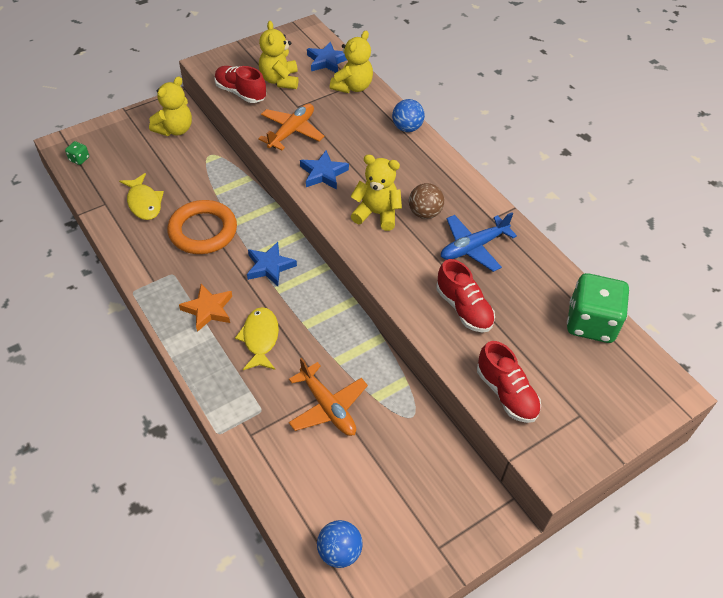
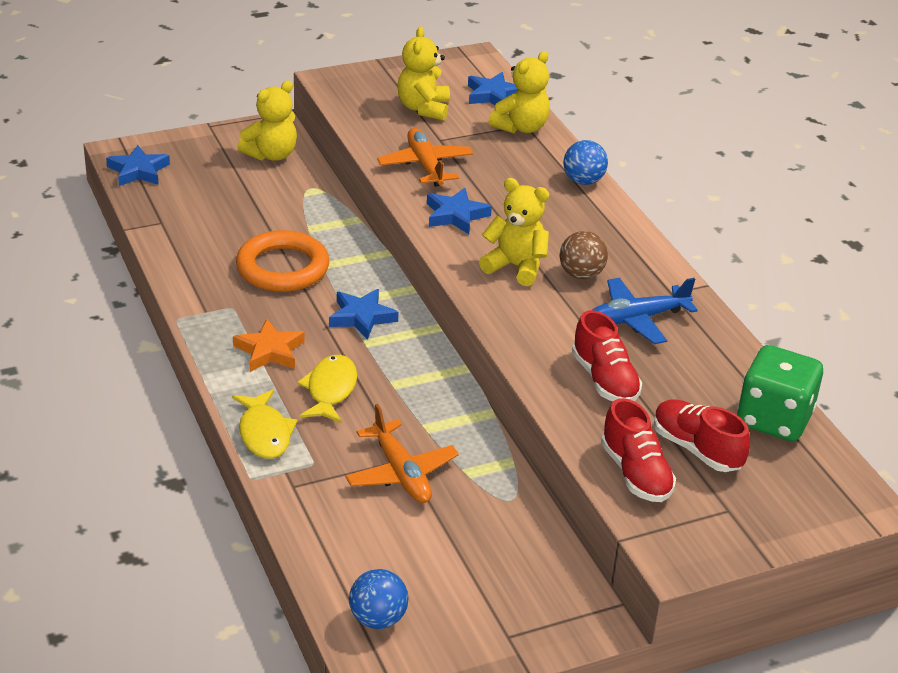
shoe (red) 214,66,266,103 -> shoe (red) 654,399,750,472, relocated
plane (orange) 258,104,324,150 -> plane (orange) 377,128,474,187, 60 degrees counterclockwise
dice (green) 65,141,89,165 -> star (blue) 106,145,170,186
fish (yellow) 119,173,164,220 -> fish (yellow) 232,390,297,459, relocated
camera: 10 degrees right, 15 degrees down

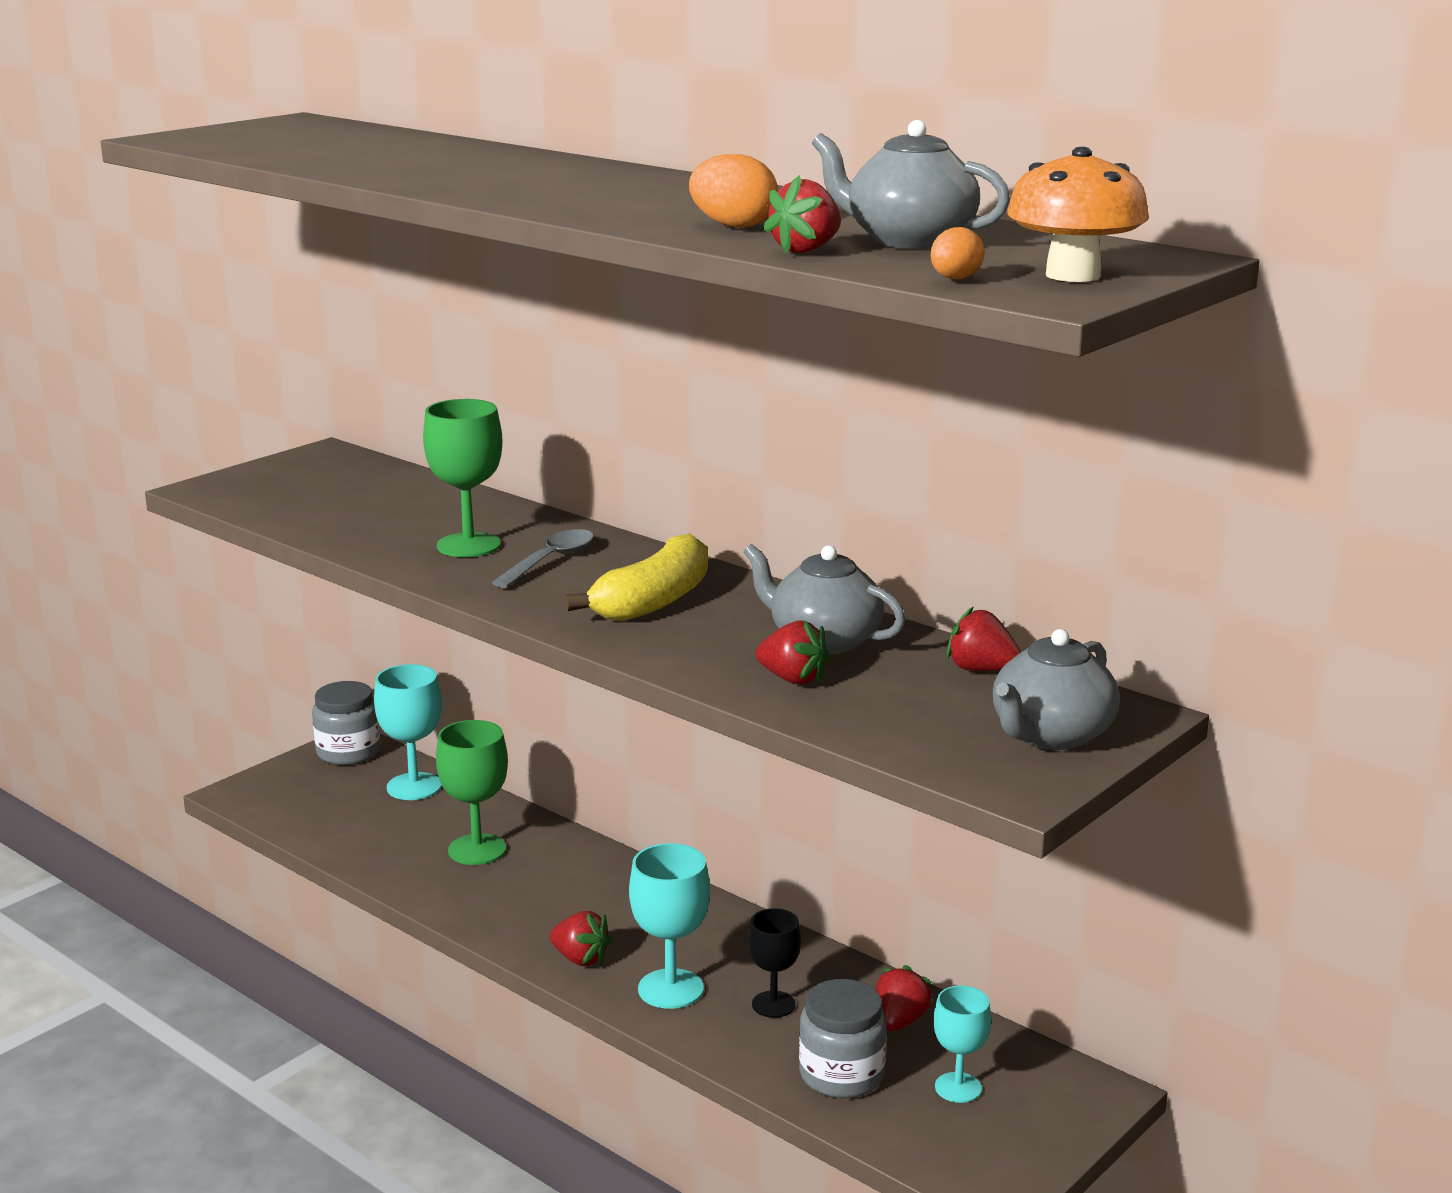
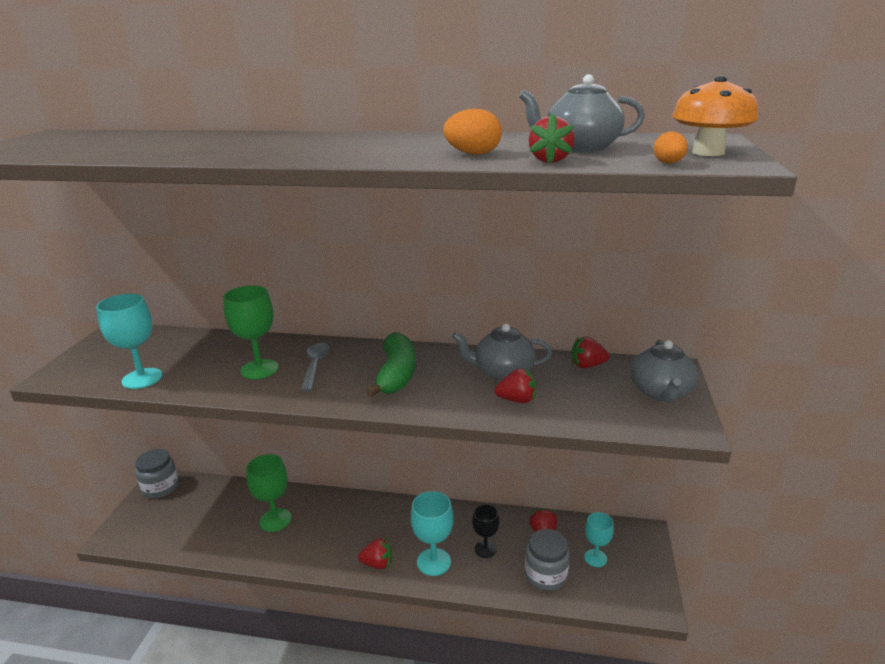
banana (yellow) 564,534,708,621 -> banana (green) 366,332,415,397
goblet (turquoise) 374,664,442,800 -> goblet (turquoise) 96,294,163,389, relocated
camera: 30 degrees left, 5 degrees up

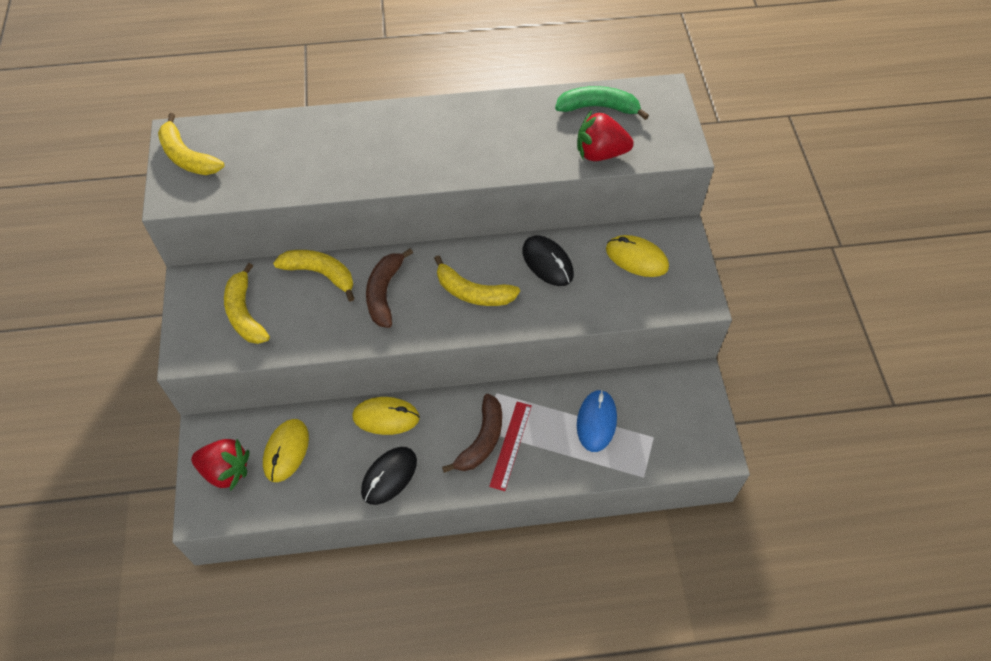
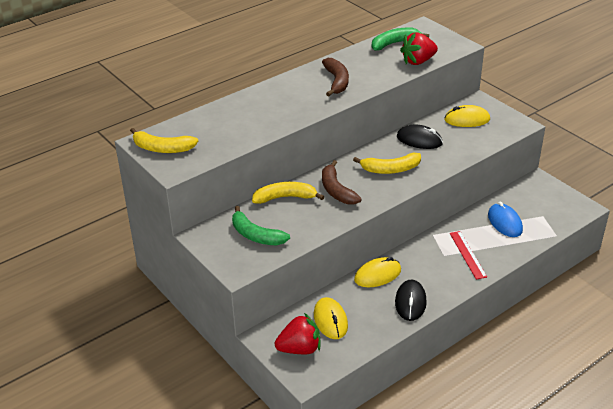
banana (yellow) 224,263,270,344 -> banana (green) 232,206,290,245
banana (brown) 442,394,502,473 -> banana (brown) 322,58,349,96, relocated
camera: 30 degrees left, 20 degrees down

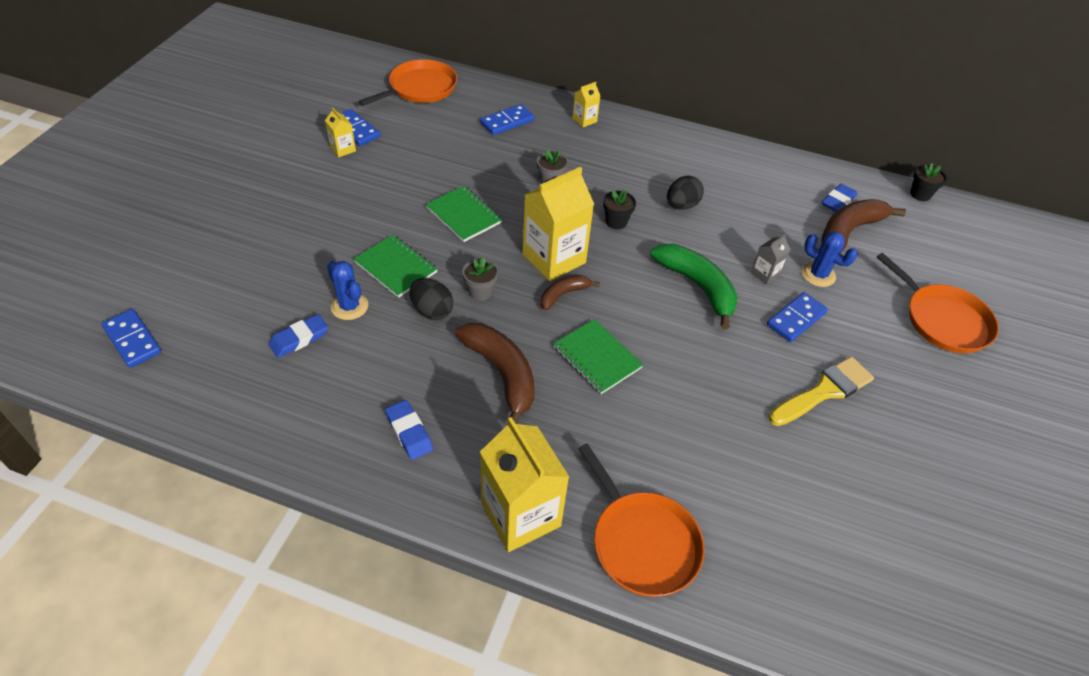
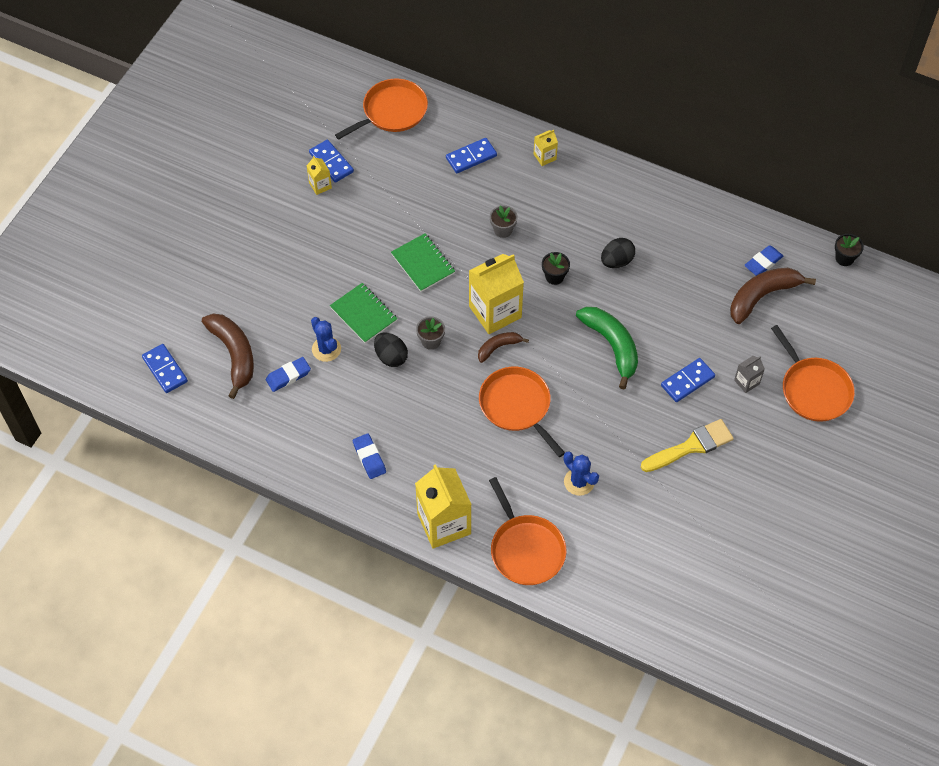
cactus (blue) 802,231,858,287 -> cactus (blue) 564,452,599,496, relocated
carton (grey) 750,234,791,285 -> carton (grey) 734,356,765,393, relocated
notebook (green) 553,319,643,394 -> pan (orange) 479,367,565,457
banana (brown) 455,323,535,425 -> banana (brown) 202,314,254,399, relocated
camera: 10 degrees right, 10 degrees up

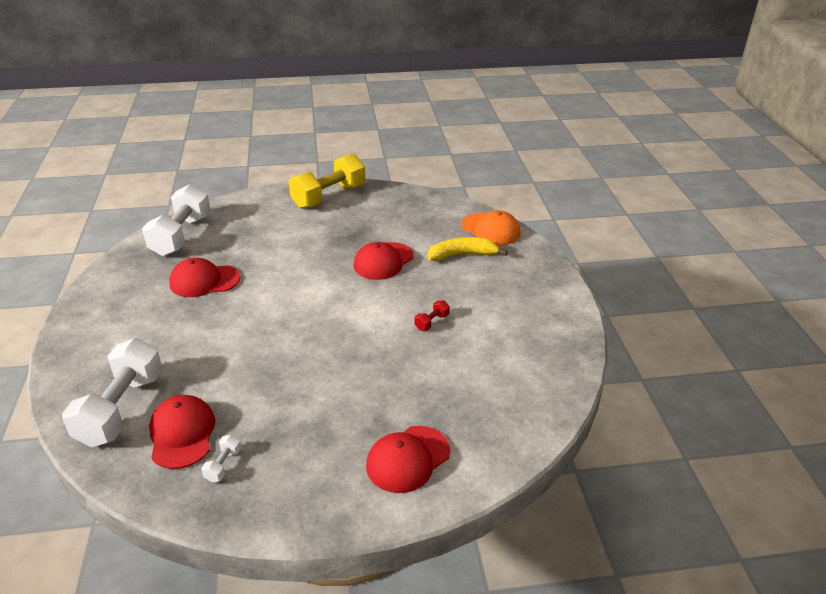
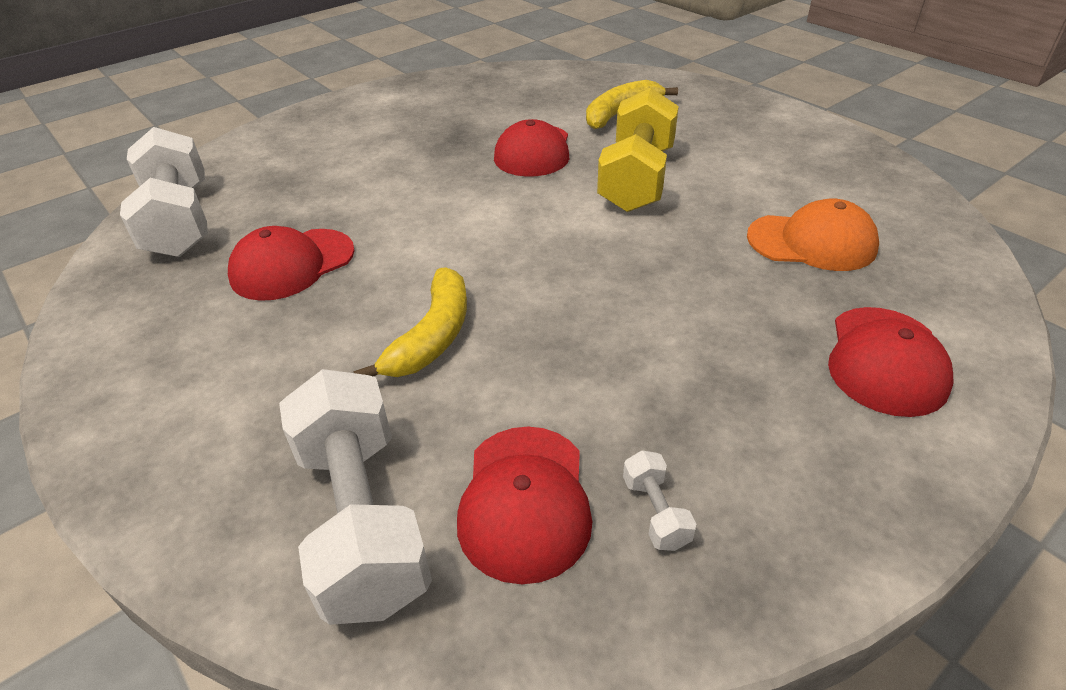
dumbbell (yellow) 289,154,365,209 -> dumbbell (yellow) 597,88,679,212, relocated
cap (orange) 461,210,520,245 -> cap (orange) 747,198,879,271, relocated
dumbbell (red) 415,300,450,331 -> none
cap (red) 149,395,215,469 -> cap (red) 457,427,592,584, 135 degrees counterclockwise
none -> banana (yellow) 354,267,467,377
camera: 30 degrees left, 5 degrees up

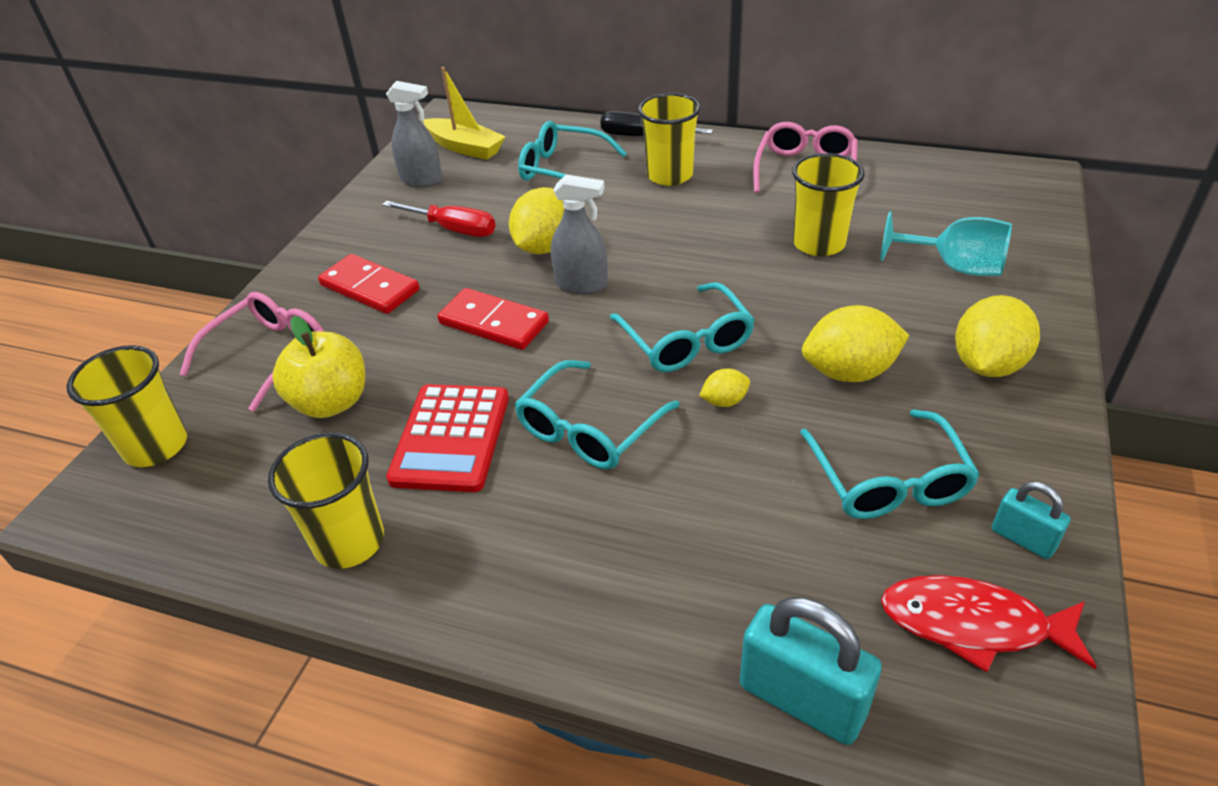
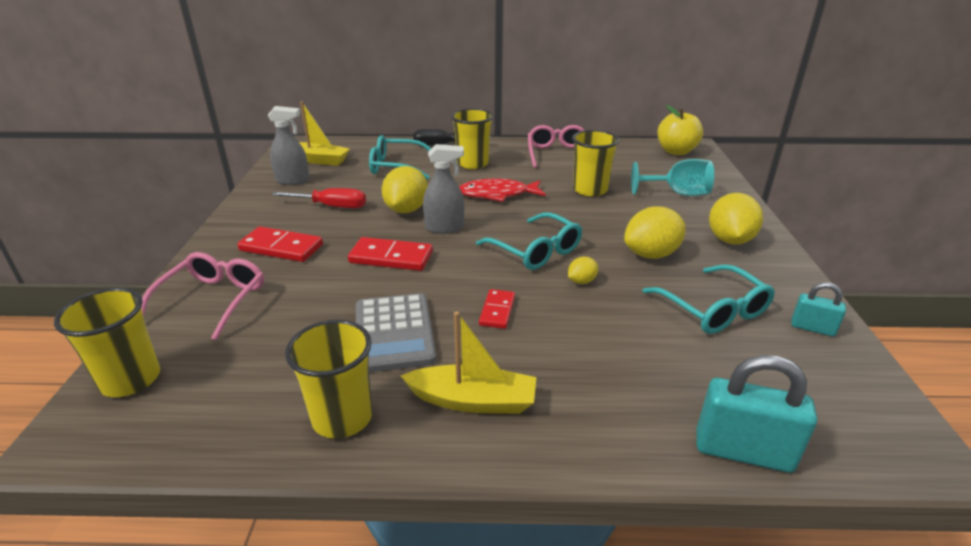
apple (yellow) 272,316,365,418 -> apple (yellow) 657,105,703,155, relocated
glasses (turquoise) 515,360,680,470 -> domino (red) 479,289,515,329
calculator (red) 386,384,509,492 -> calculator (grey) 356,293,436,373
fish (red) 881,575,1097,672 -> fish (red) 459,178,546,202, relocated
none -> boat (yellow) 401,311,537,414
camera: 20 degrees left, 10 degrees down

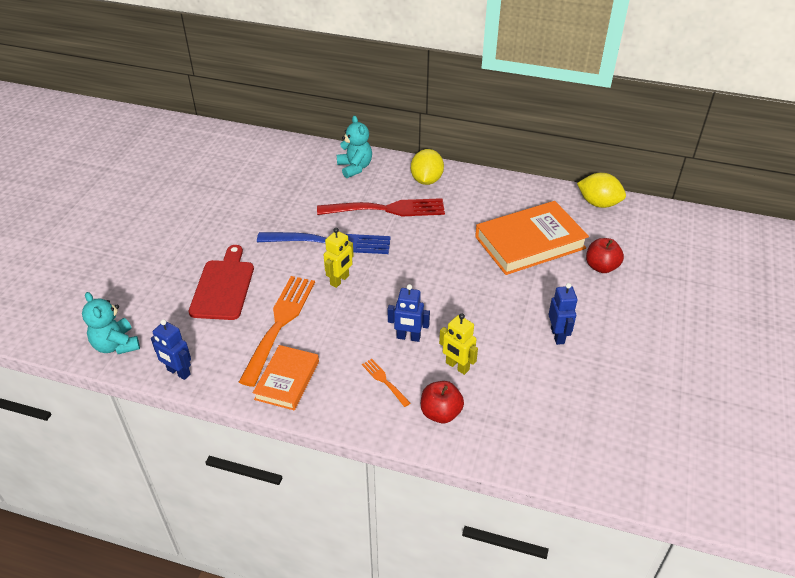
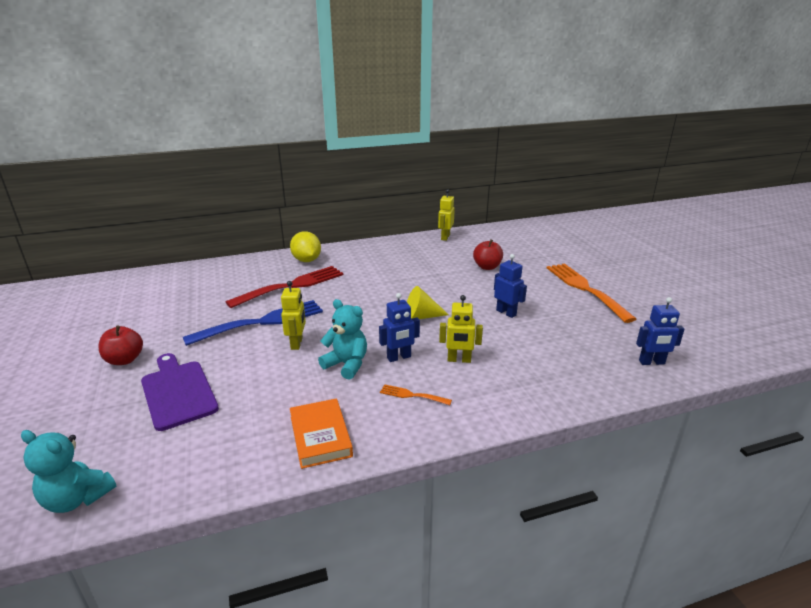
teddy bear (turquoise) 337,115,372,178 -> teddy bear (turquoise) 318,299,367,380, relocated
lemon (yellow) 577,173,626,208 -> robot (yellow) 438,189,455,241
book (orange) 475,201,589,275 -> none
cutting board (red) 189,245,254,320 -> cutting board (purple) 141,353,219,431
fork (orange) 239,276,315,387 -> fork (orange) 547,263,636,323, relocated
robot (blue) 151,319,191,380 -> robot (blue) 636,297,685,365, relocated
apple (red) 421,381,464,423 -> apple (red) 98,326,143,365, relocated
none -> cone (yellow) 407,286,449,319
camera: 35 degrees left, 15 degrees down

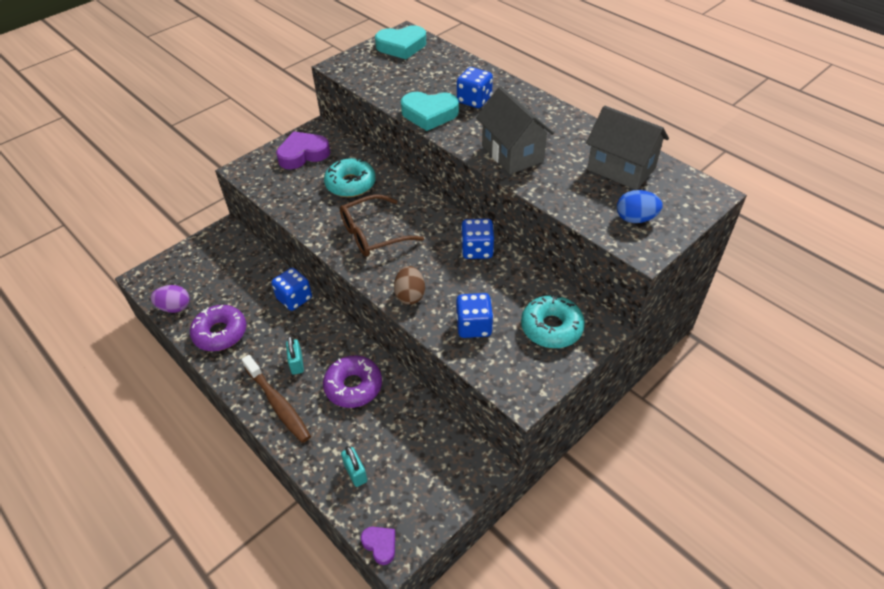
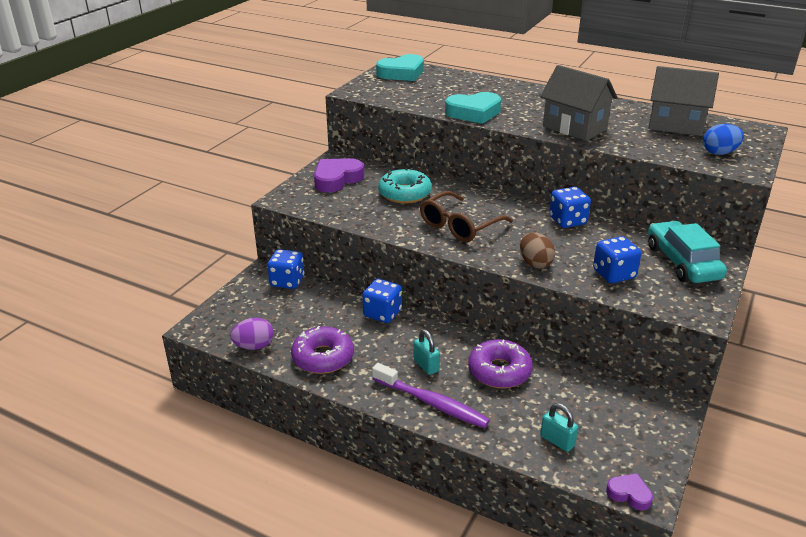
dice (blue) 457,67,493,108 -> dice (blue) 267,249,304,289, relocated
donut (turquoise) 521,295,585,348 -> car (turquoise) 648,221,727,283
toothbrush (brown) 242,355,311,443 -> toothbrush (purple) 372,363,490,428
camera: 20 degrees left, 15 degrees down

